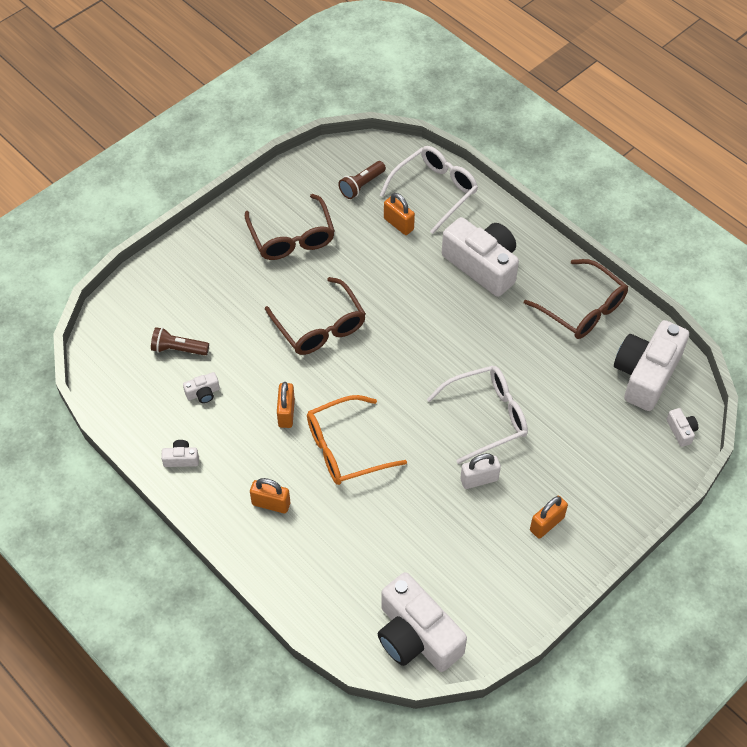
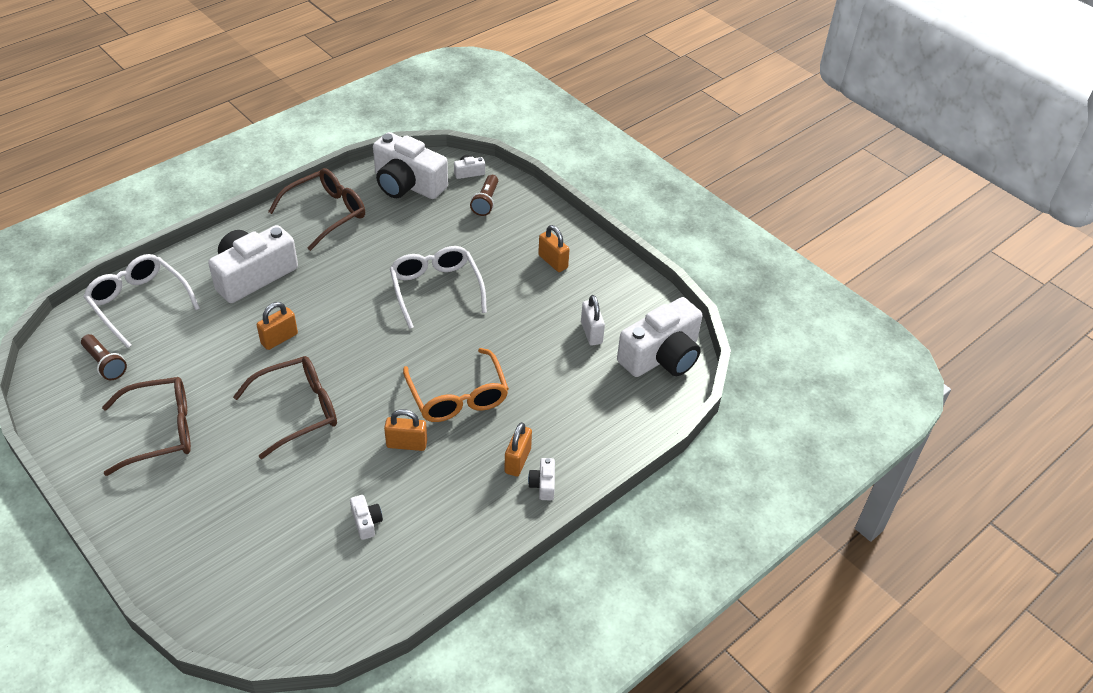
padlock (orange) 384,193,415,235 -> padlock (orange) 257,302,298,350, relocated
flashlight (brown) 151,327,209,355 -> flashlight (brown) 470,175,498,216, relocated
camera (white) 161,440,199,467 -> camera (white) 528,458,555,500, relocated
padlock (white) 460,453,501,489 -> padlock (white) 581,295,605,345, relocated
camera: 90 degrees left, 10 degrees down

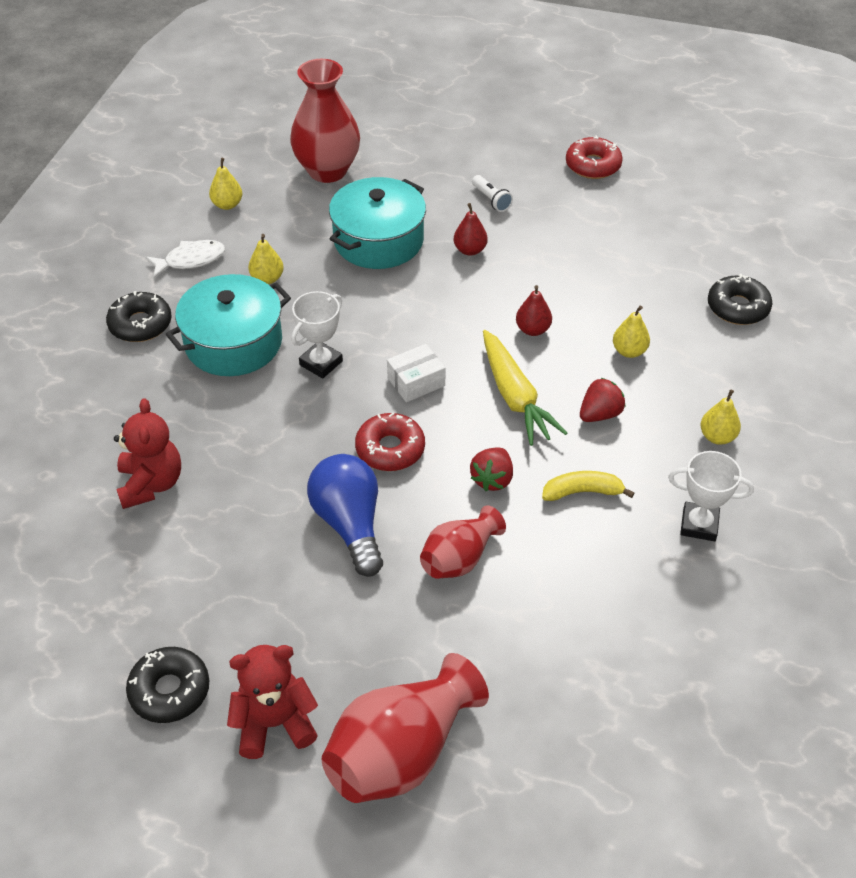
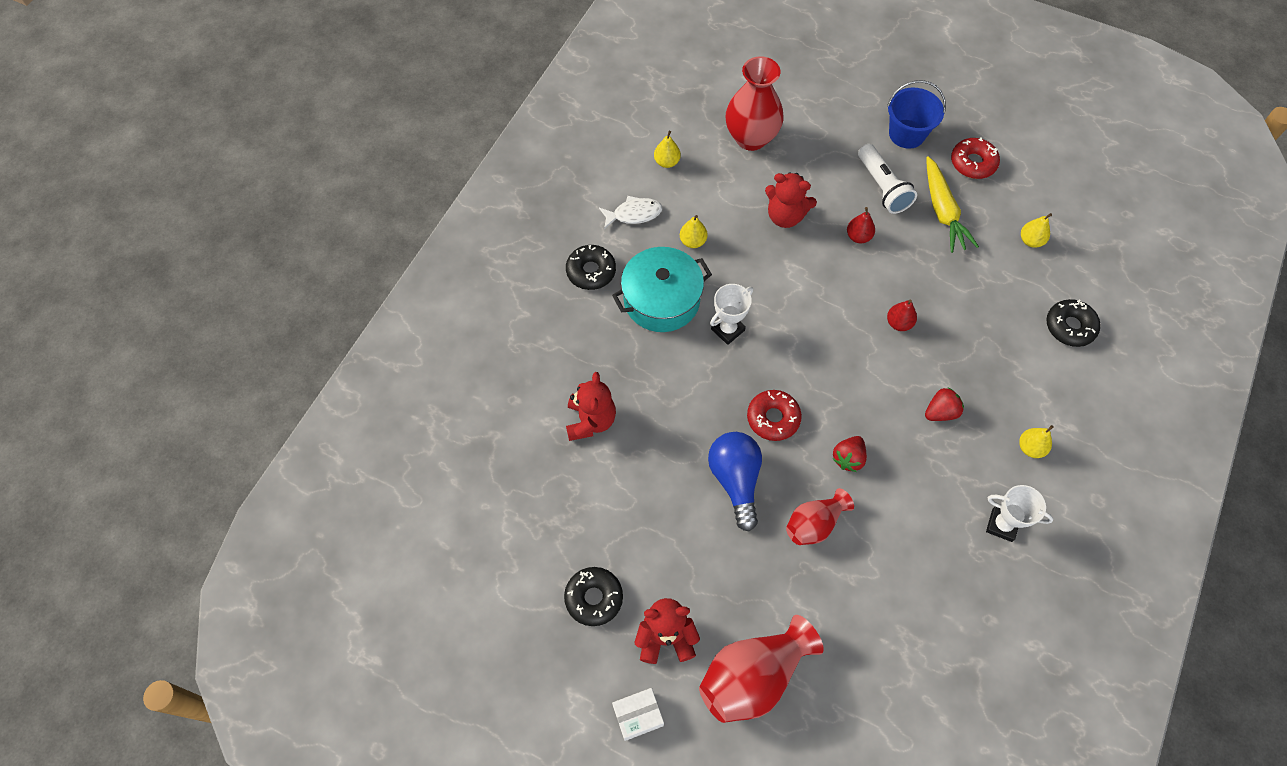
flashlight (white) 472,175,513,212 -> flashlight (white) 858,144,917,214, x1.82
pot (turquoise) 329,177,426,269 -> teddy bear (red) 765,172,817,228
pear (yellow) 613,306,650,358 -> pear (yellow) 1021,213,1052,248, relocated
carrot (yellow) 483,330,567,446 -> carrot (yellow) 927,156,979,253, relocated
box (white) 387,344,446,402 -> box (white) 612,688,664,741, relocated
banana (yellow) 542,471,634,501 -> none
none -> bucket (blue) 887,80,946,149
camera: 10 degrees right, 15 degrees up

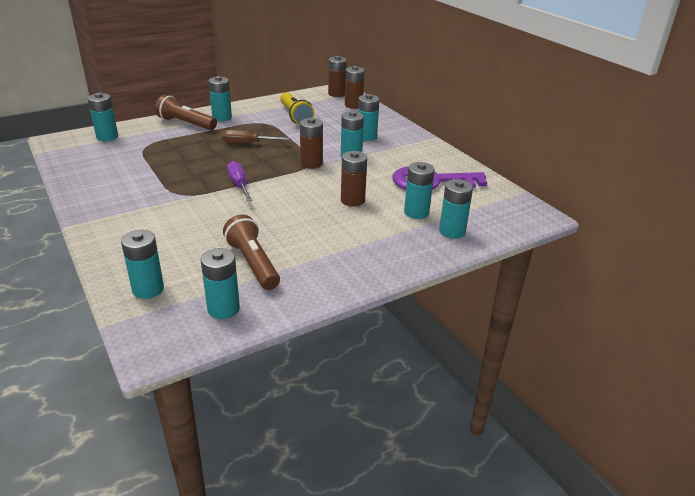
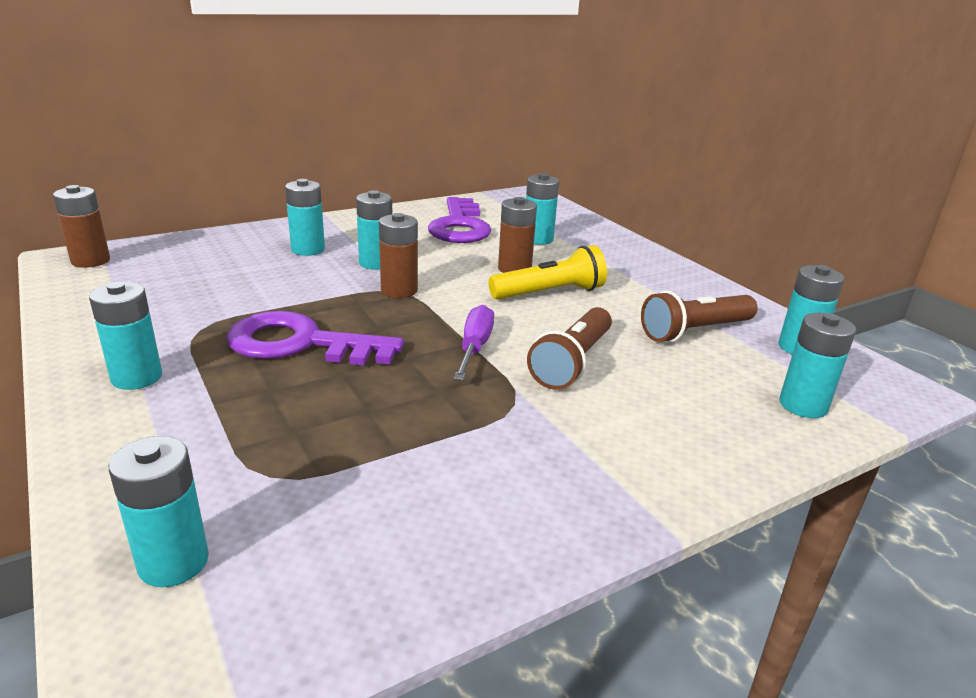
battery (brown) 345,66,364,109 -> none
flashlight (yellow) 280,92,314,125 -> flashlight (yellow) 488,245,607,300, relocated
flashlight (brown) 155,95,217,130 -> flashlight (brown) 527,307,612,390, relocated
screwdriver (brown) 222,130,290,144 -> key (purple) 226,311,404,365
screwdriver (purple) 227,161,252,202 -> screwdriver (purple) 454,305,494,380, 120 degrees clockwise
battery (turquoise) 439,179,473,239 -> none
camera: 90 degrees left, 5 degrees down

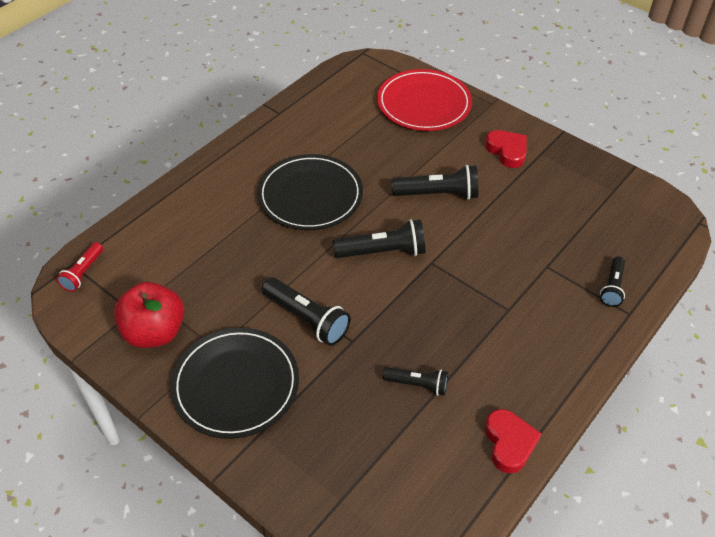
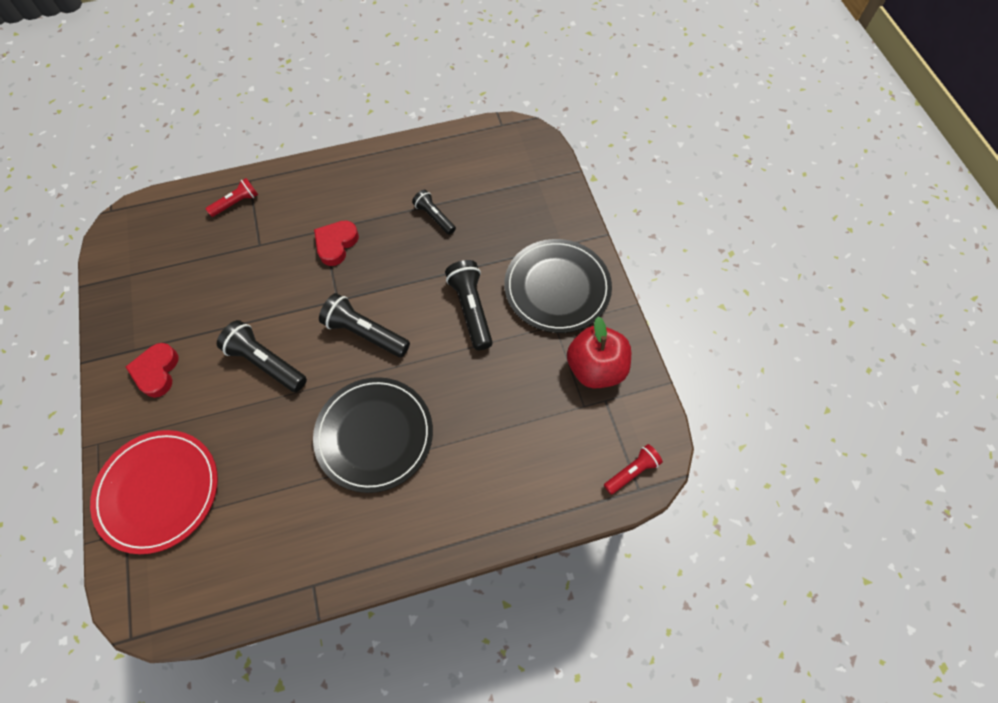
flashlight (black) 600,256,625,307 -> flashlight (red) 206,178,258,217
heart (red) 485,409,542,473 -> heart (red) 314,221,359,266, relocated
camera: 145 degrees left, 15 degrees up

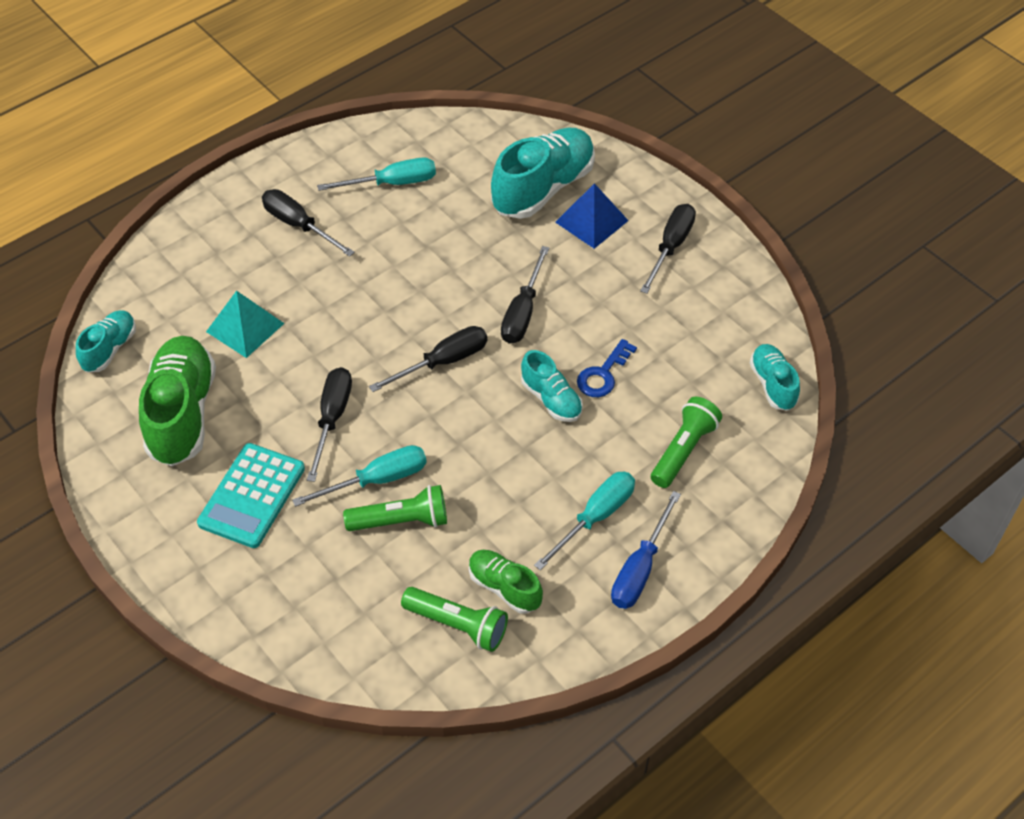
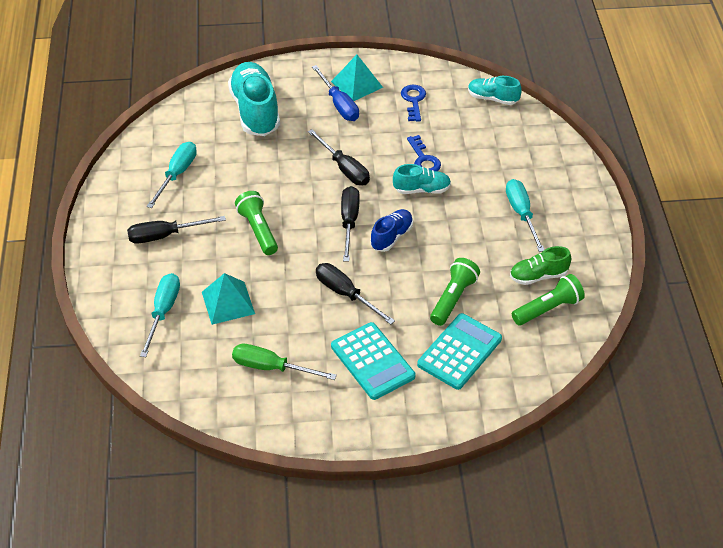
pyramid (blue) 555,183,629,249 -> none
screwdriver (black) 640,204,696,294 -> pyramid (turquoise) 331,55,383,101
shoe (turquoise) 76,310,136,372 -> none
shoe (green) 139,336,216,466 -> screwdriver (green) 232,344,337,380
flashlight (green) 651,397,722,488 -> flashlight (green) 235,191,278,255, relocated
screwdriver (turquoise) 292,445,427,507 -> screwdriver (turquoise) 140,273,180,357, relocated
screwdriver (blue) 611,491,681,609 -> screwdriver (blue) 312,65,359,121, relocated
none -> key (blue) 401,85,426,122
none -> shoe (blue) 370,209,413,252
none -> calculator (turquoise) 417,313,502,390
camera: 55 degrees left, 5 degrees down

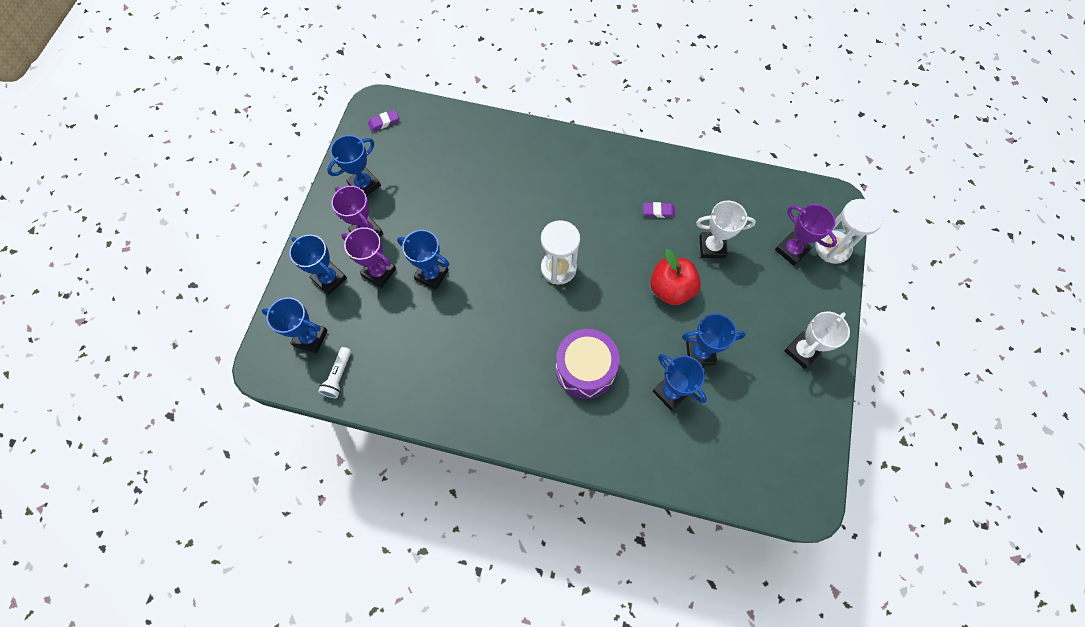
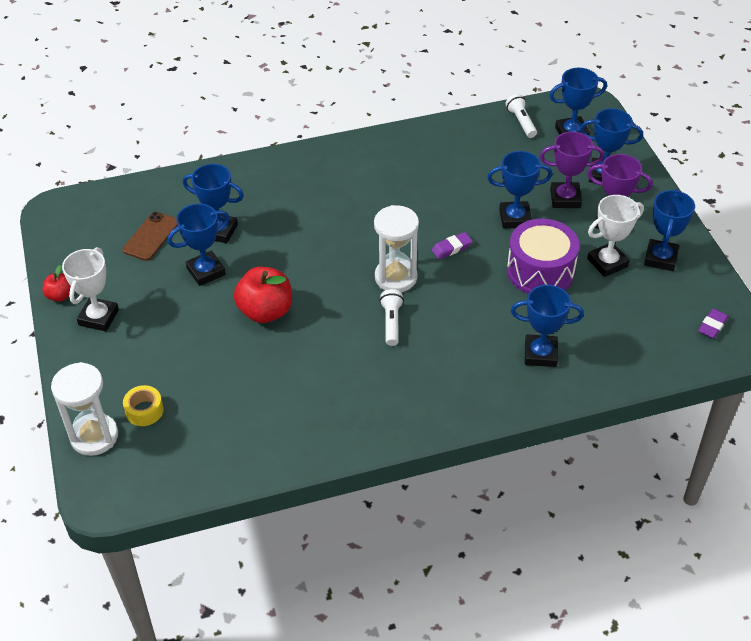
trophy (white) 696,201,756,258 -> trophy (white) 587,195,644,277, relocated
eraser (purple) 643,202,675,218 -> eraser (purple) 432,232,472,259, relocated
trophy (purple) 775,204,837,266 -> tape (yellow) 123,385,164,426
drum (purple) 556,329,620,399 -> drum (purple) 507,219,579,294, relocated
none -> phone (brown) 122,212,178,261
none -> apple (red) 43,265,71,302
none -> trophy (blue) 511,285,584,367
none -> flashlight (white) 380,289,404,346
camera: 150 degrees right, 20 degrees down

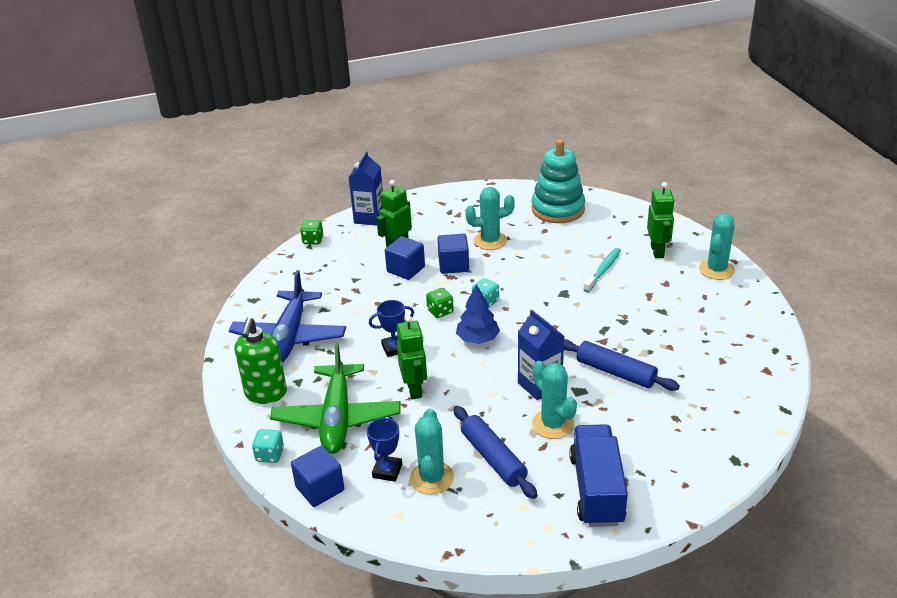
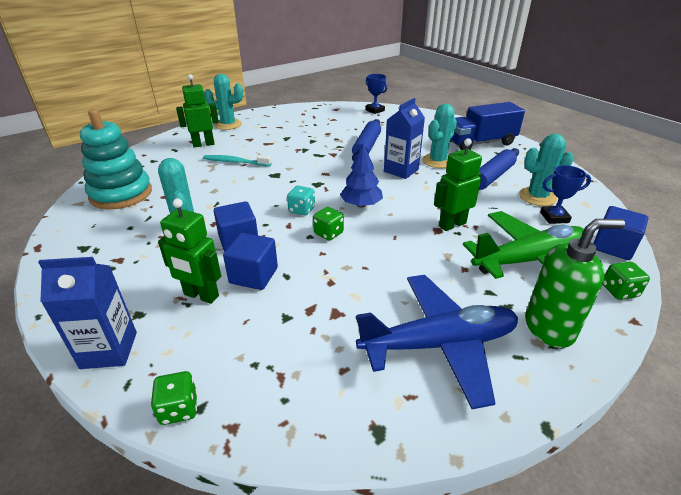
trophy (blue) 369,300,414,357 -> trophy (blue) 366,74,387,114, relocated
dice (turquoise) 252,429,284,463 -> dice (green) 603,262,650,300
camera: 110 degrees left, 0 degrees up

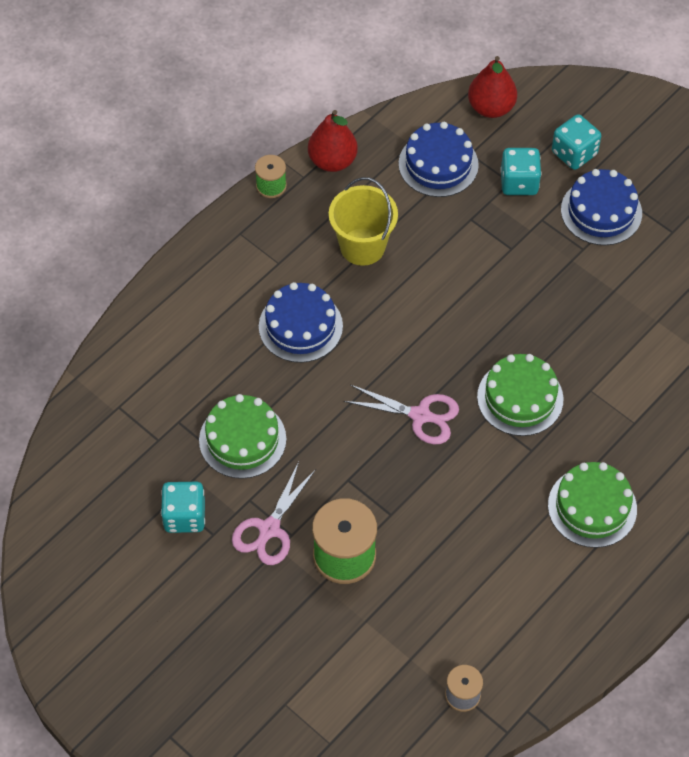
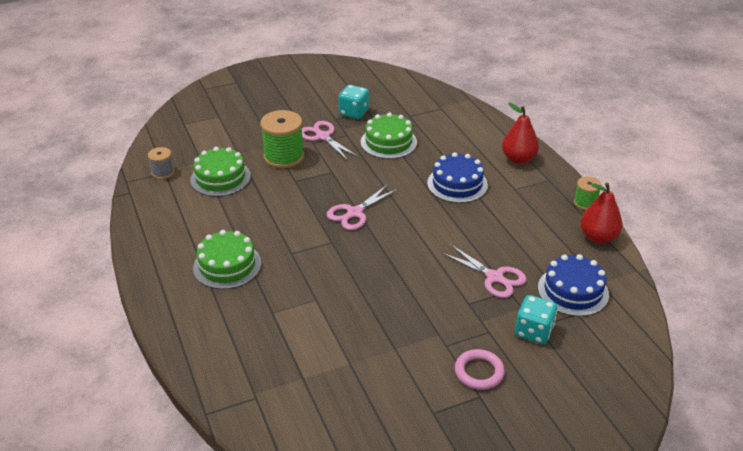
pear (red) 468,56,517,118 -> pear (red) 502,103,539,164, relocated
dice (turquoise) 552,114,601,170 -> none
cake (blue) 561,169,642,245 -> ring (pink) 455,349,505,390
bucket (yellow) 329,177,398,266 -> none
cake (green) 477,354,564,436 -> cake (green) 190,147,251,197, relocated
none -> scissors (pink) 442,245,527,298
camera: 115 degrees right, 20 degrees down

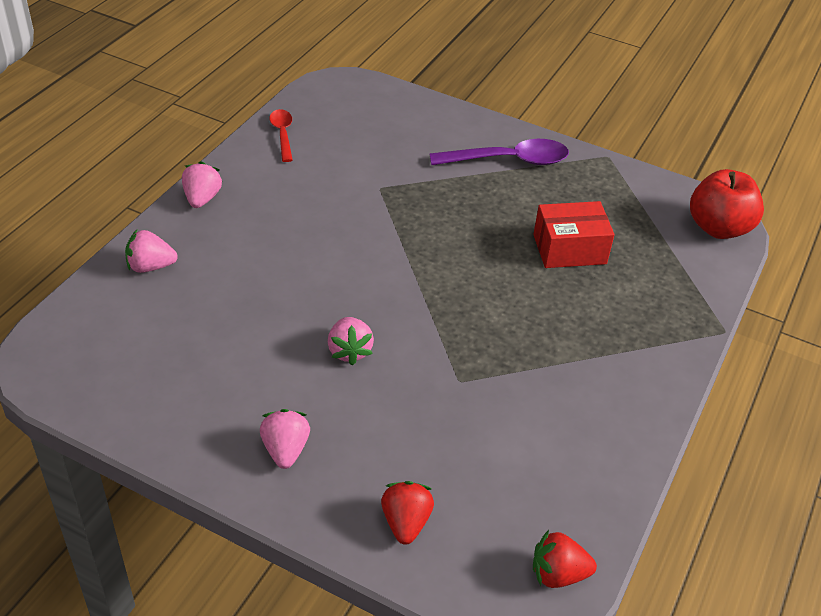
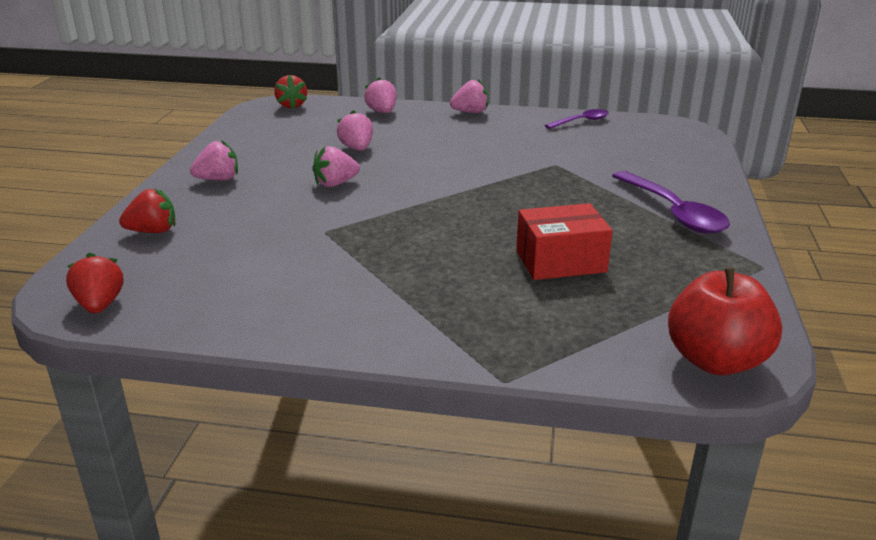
spoon (red) 269,109,293,162 -> spoon (purple) 545,109,609,129
box (red) 533,201,615,268 -> box (red) 516,203,613,280, 75 degrees counterclockwise
none -> strawberry (red) 274,75,307,109
none -> strawberry (pink) 337,110,373,151
camera: 75 degrees right, 15 degrees down

